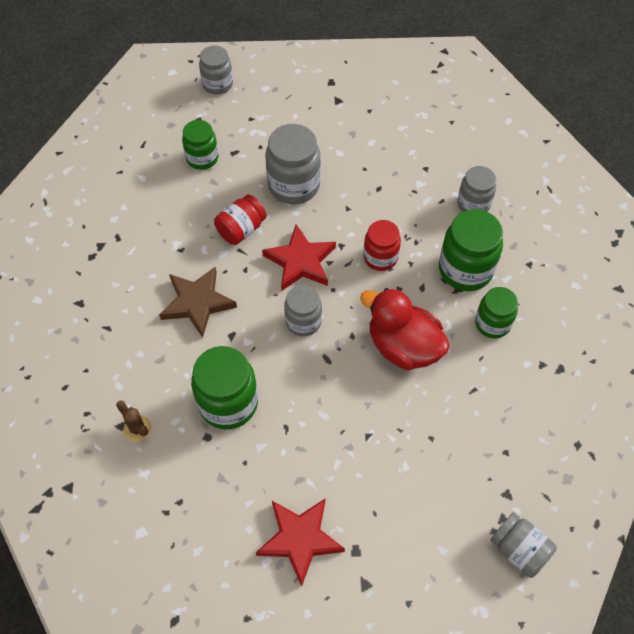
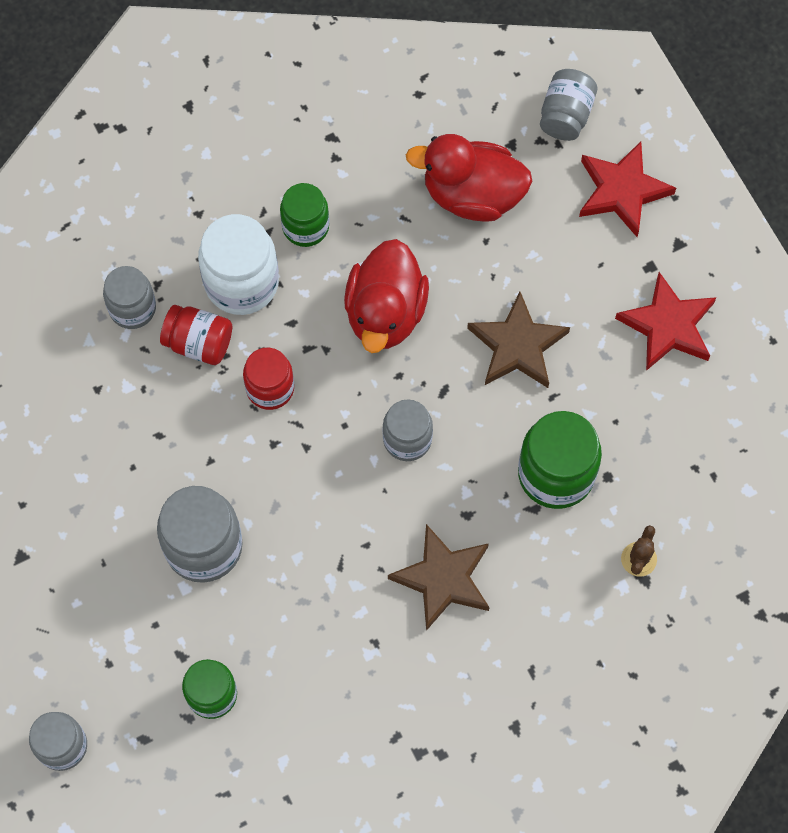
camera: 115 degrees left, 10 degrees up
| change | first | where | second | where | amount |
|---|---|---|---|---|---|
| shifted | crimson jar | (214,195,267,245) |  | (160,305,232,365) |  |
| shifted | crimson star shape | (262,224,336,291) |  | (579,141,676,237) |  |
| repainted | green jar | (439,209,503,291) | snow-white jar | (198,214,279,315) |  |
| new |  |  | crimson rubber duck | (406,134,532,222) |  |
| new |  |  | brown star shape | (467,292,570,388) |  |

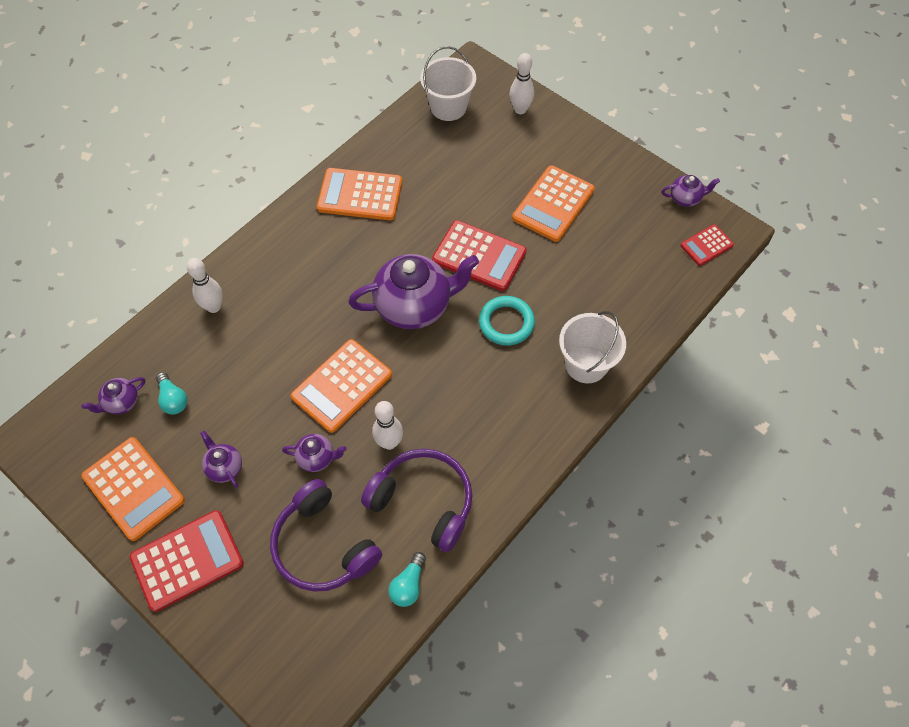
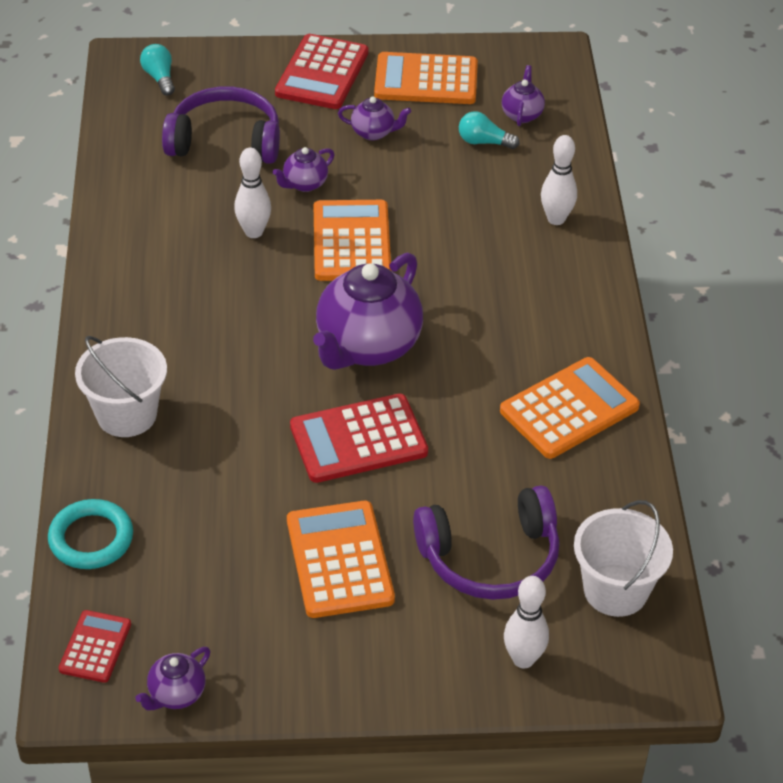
camera: 135 degrees right, 15 degrees down
| change | first | where | second | where | amount |
|---|---|---|---|---|---|
| shifted | purple headset | (361,448,473,552) |  | (413,485,560,600) |  |
| shifted | turquoise bulb | (388,552,426,607) |  | (140,44,175,96) |  |
| shifted | turquoise hoop | (479,296,535,345) |  | (48,499,133,569) |  |

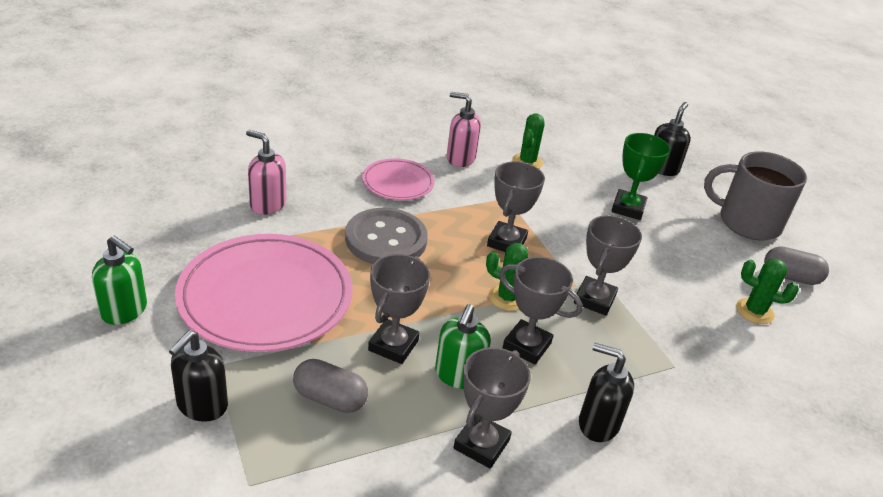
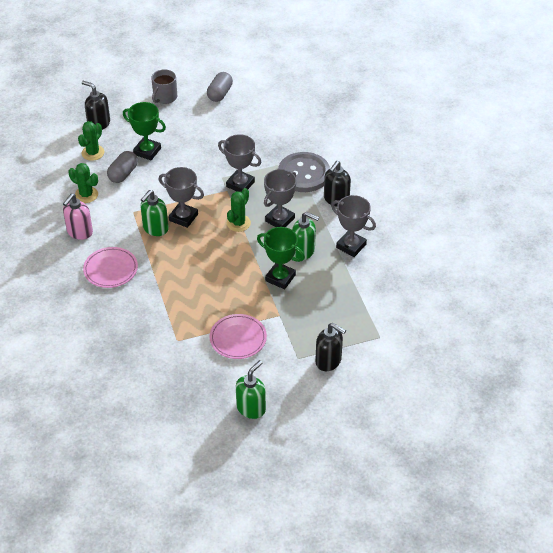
camera: 80 degrees left, 10 degrees up
| change | first | where | second | where | amount |
|---|---|---|---|---|---|
| scaled | rose-pink flat dish | (175,234,353,352) |  | (210,314,267,359) | x0.51 |
| gone | rose-pink soap pump | (246,130,286,214) |  |  |  |
| shifted | grey capsule | (293,359,368,413) |  | (107,151,138,183) |  |
| shifted | grey shirt button | (345,208,428,264) |  | (278,152,330,192) |  |
| repainted | grey award cup | (368,254,430,364) | green award cup | (257,227,305,289) |  |
| scaled | grey coffee mug | (704,151,807,240) |  | (151,69,177,104) | x0.59 |
| shifted | green cactus | (736,259,799,324) |  | (78,121,104,161) |  |
| new |  |  | green soap pump | (141,190,169,236) |  |

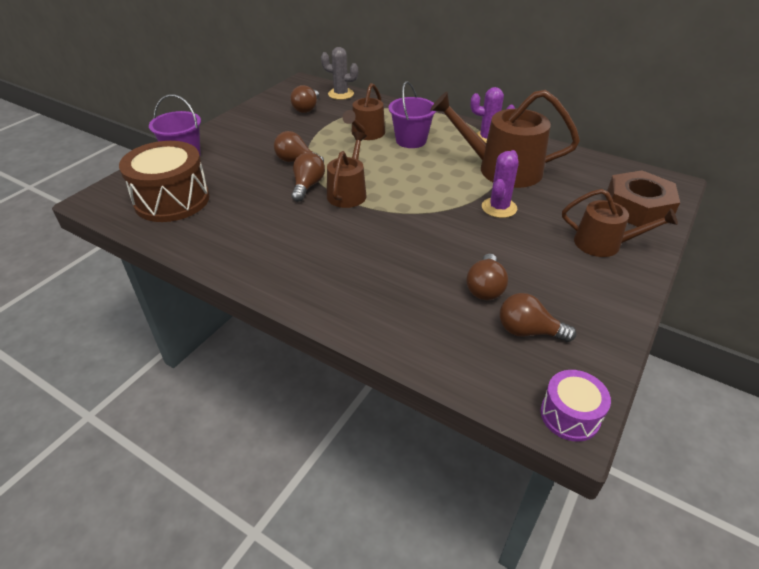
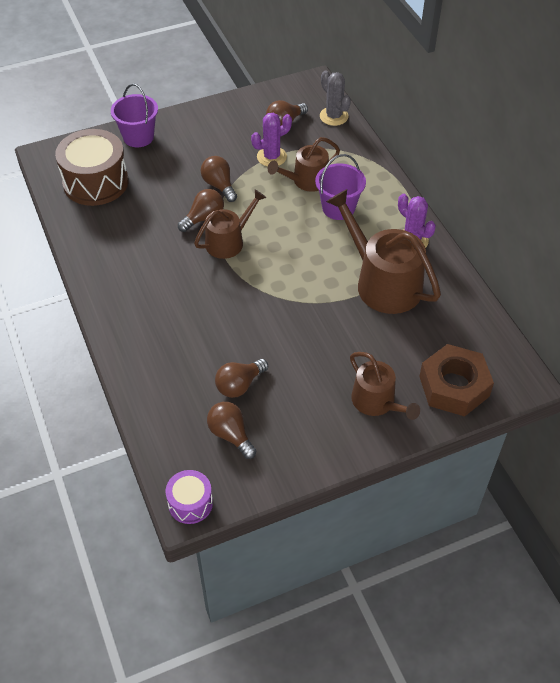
camera: 35 degrees right, 10 degrees up
| change | first | where | second | where | amount |
|---|---|---|---|---|---|
| shifted | purple cactus | (482,150,519,218) |  | (251,113,292,167) |  |

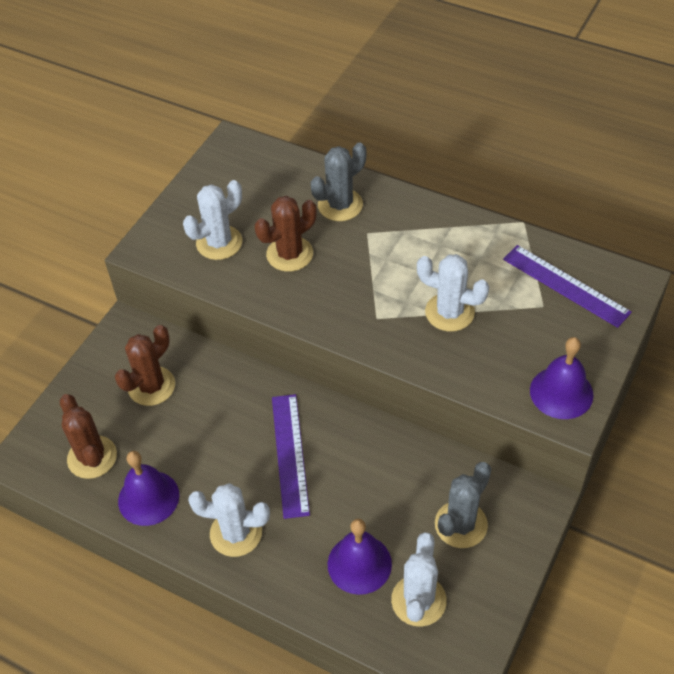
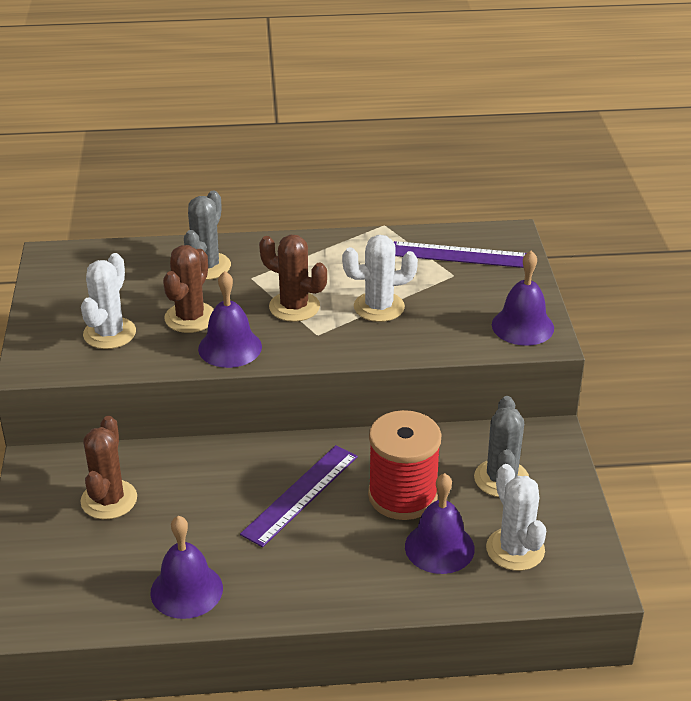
camera: 35 degrees left, 15 degrees down
| change | first | where | second | where | amount |
|---|---|---|---|---|---|
| shifted | brown cactus | (60,394,117,479) |  | (259,235,327,322) |  |
| gone | snow-white cactus | (188,483,270,557) |  |  |  |
| rotated | purple ruler | (272,394,310,519) |  | (240,445,358,547) | 75 degrees clockwise |
| new |  |  | purple bell | (198,271,262,368) |  |
| new |  |  | crimson reel of thread | (368,410,442,520) |  |

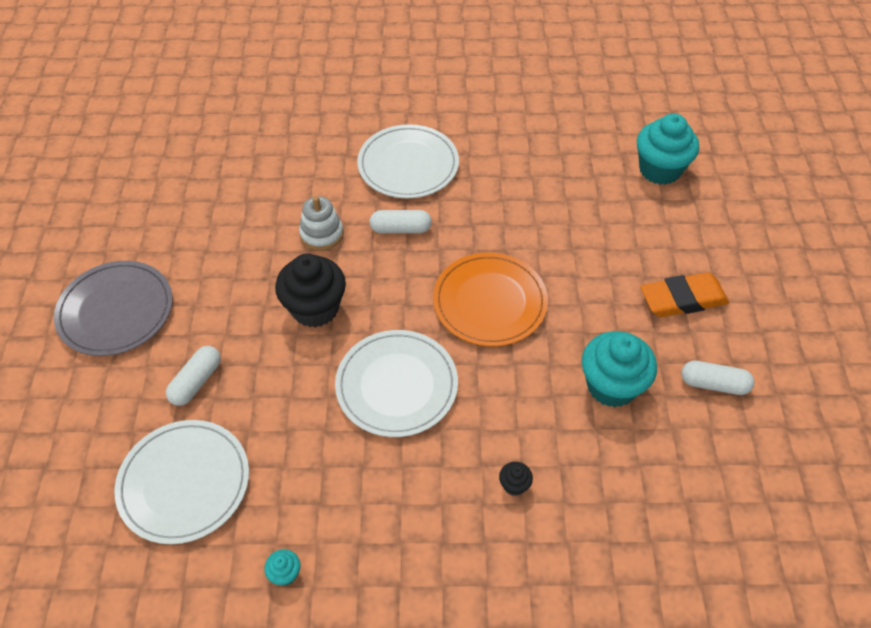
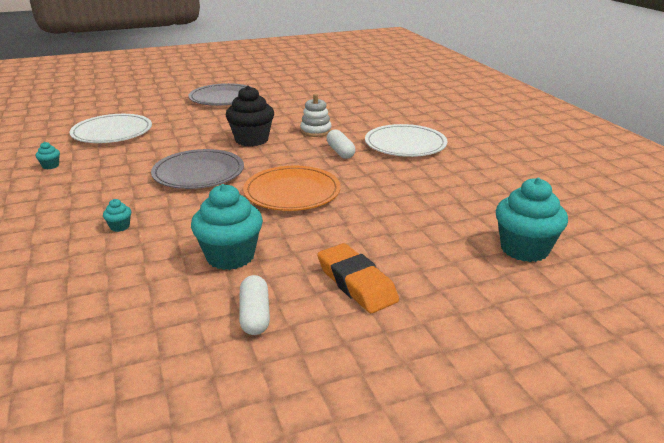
camera: 70 degrees right, 25 degrees down
| change | first | where | second | where | amount |
|---|---|---|---|---|---|
| gone | snow-white capsule | (166,346,221,406) |  |  |  |
| repainted | snow-white flat dish | (335,330,458,437) | grey flat dish | (151,149,244,189) |  |
| repainted | jet-black cupcake | (499,462,533,496) | turquoise cupcake | (103,199,131,232) |  |

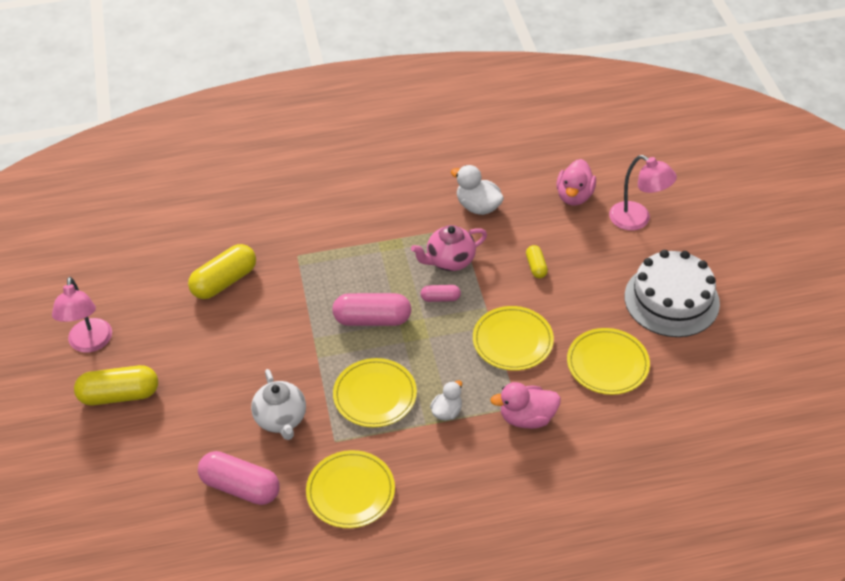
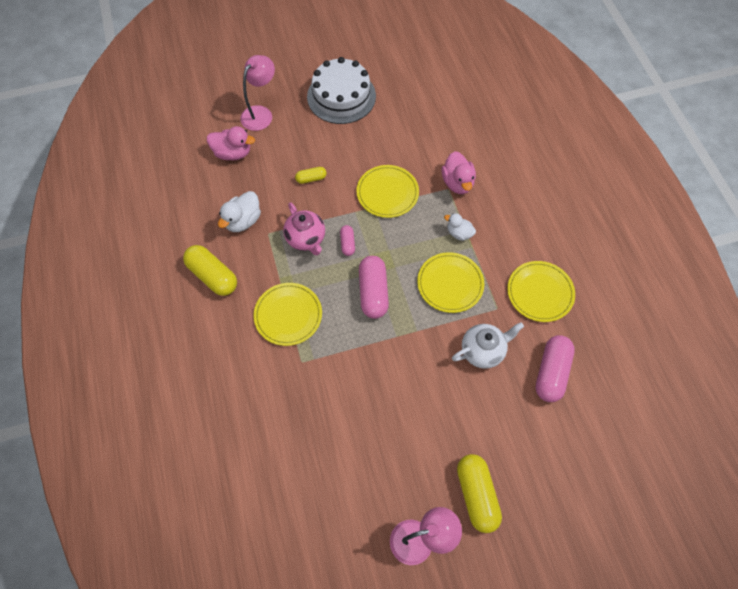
camera: 95 degrees left, 15 degrees up
| change | first | where | second | where | amount |
|---|---|---|---|---|---|
| shifted | bright yellow capsule | (188,244,256,299) |  | (183,245,237,296) |  |
| shifted | bright yellow flat dish | (567,328,650,395) |  | (253,283,322,346) |  |

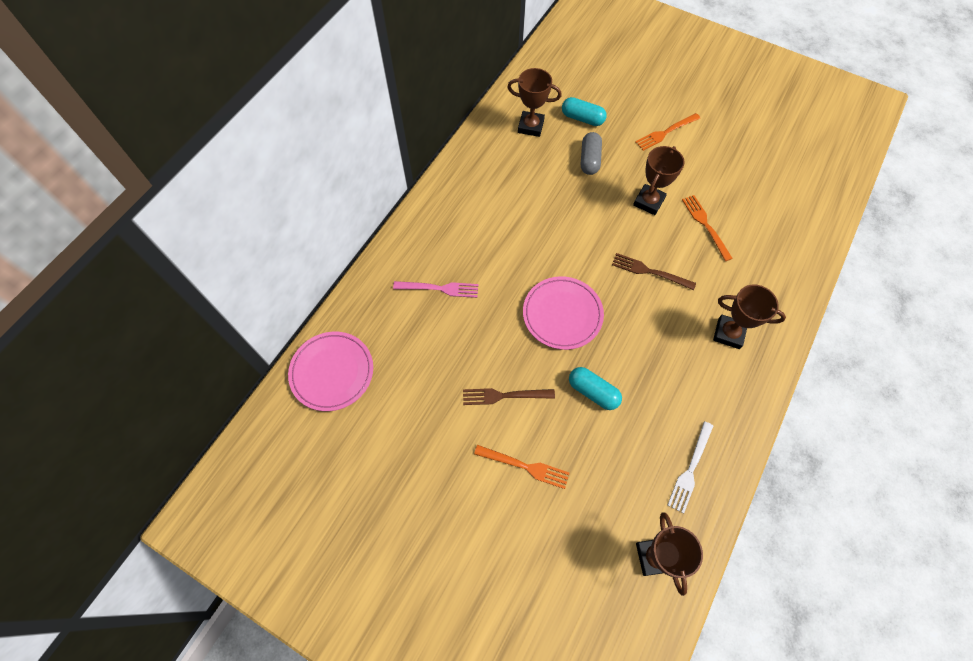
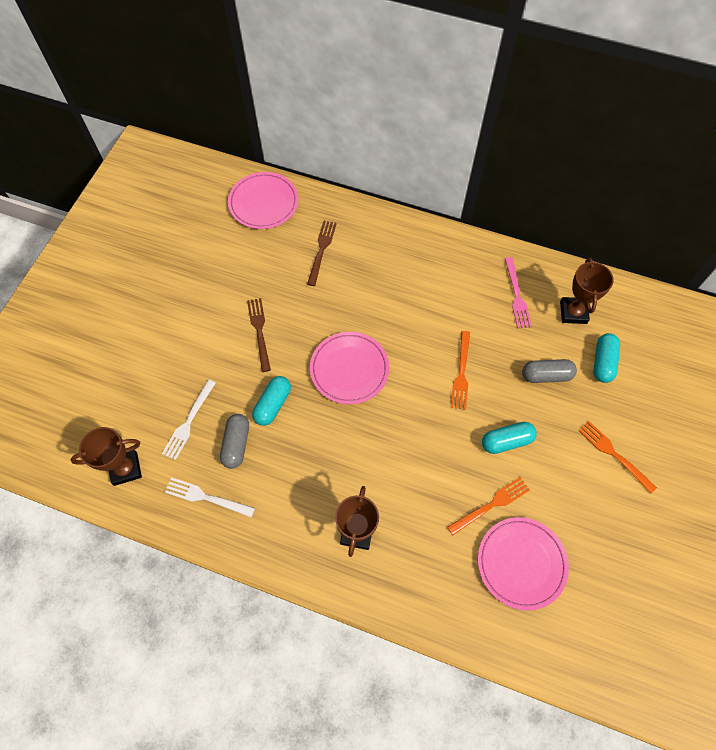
camera: 80 degrees right, 0 degrees up
| change | first | where | second | where | amount |
|---|---|---|---|---|---|
| shifted | rose-pink dinner fork | (393,281,478,298) |  | (505,257,532,328) |  |
| shifted | orange-coloured dinner fork | (474,445,569,489) |  | (451,331,470,410) |  |
| shifted | brown dinner fork | (612,253,696,290) |  | (307,221,337,286) |  |
| swapped | brown award cup | (633,146,685,215) | turquoise capsule | (482,422,537,454) |  |
| new |  |  | snow-white dinner fork | (162,379,216,460) |  |
| new |  |  | grey capsule | (220,414,249,469) |  |
| new |  |  | rose-pink flat dish | (478,517,569,611) |  |

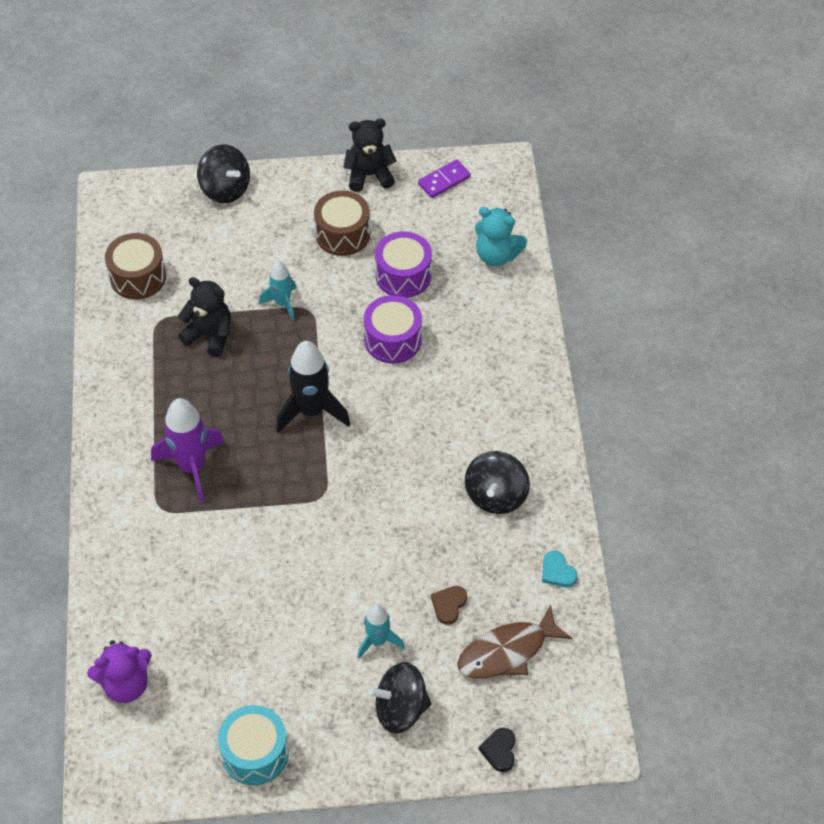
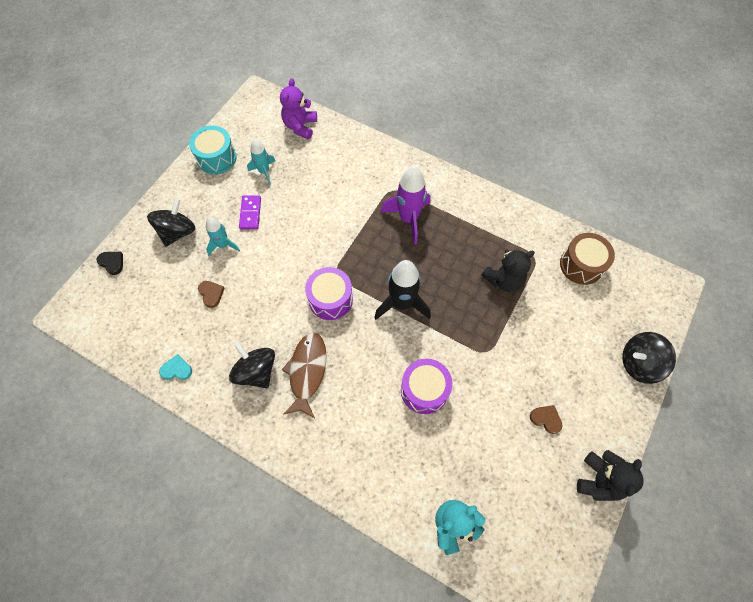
camera: 125 degrees right, 10 degrees up
| change | first | where | second | where | amount |
|---|---|---|---|---|---|
| shifted | turquoise spaceship | (259,261,296,321) |  | (247,139,275,185) |  |
| swapped | brown toy drum | (314,191,370,256) | brown love heart | (530,405,562,434) |  |
| shifted | purple toy drum | (375,231,432,298) |  | (305,267,353,320) |  |
| shifted | purple domino piece | (418,159,471,198) |  | (239,195,261,229) |  |
| shifted | brown toy fish | (457,604,572,679) |  | (282,332,327,418) |  |

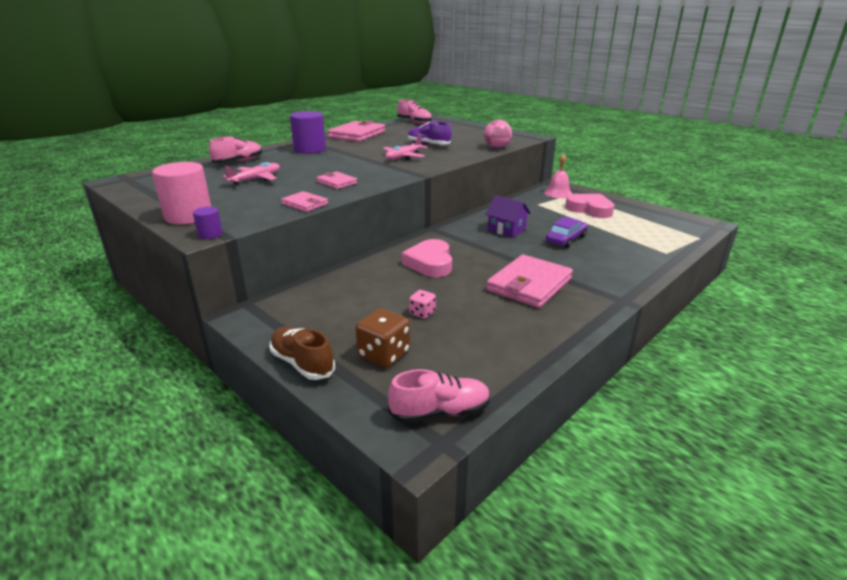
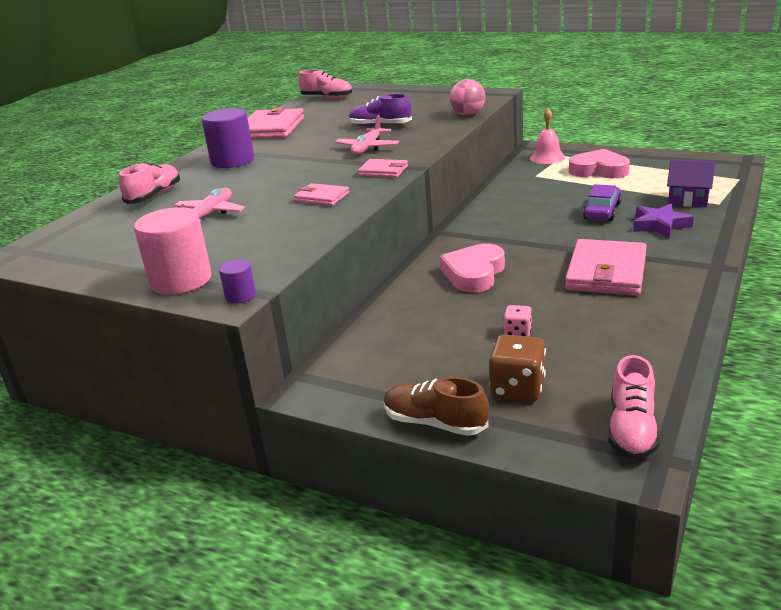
camera: 15 degrees left, 0 degrees up
| change | first | where | second | where | amount |
|---|---|---|---|---|---|
| shifted | rose-pink billfold | (281,191,328,212) |  | (358,159,408,178) |  |
| rotated | rose-pink sneaker | (388,369,490,423) |  | (608,355,660,460) | 135 degrees clockwise |
| rotated | rose-pink love heart | (402,239,452,277) |  | (440,244,505,293) | 45 degrees clockwise |
| shifted | purple cottage | (485,195,531,238) |  | (667,160,715,207) |  |
| new |  |  | purple star shape | (633,204,694,238) |  |

